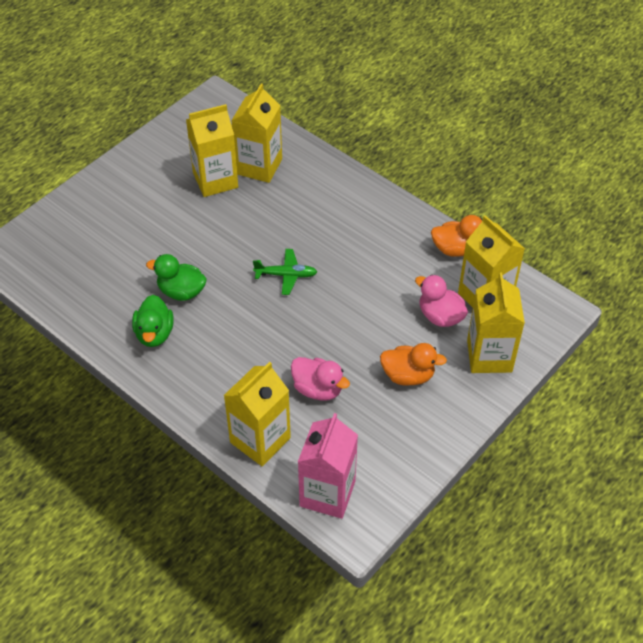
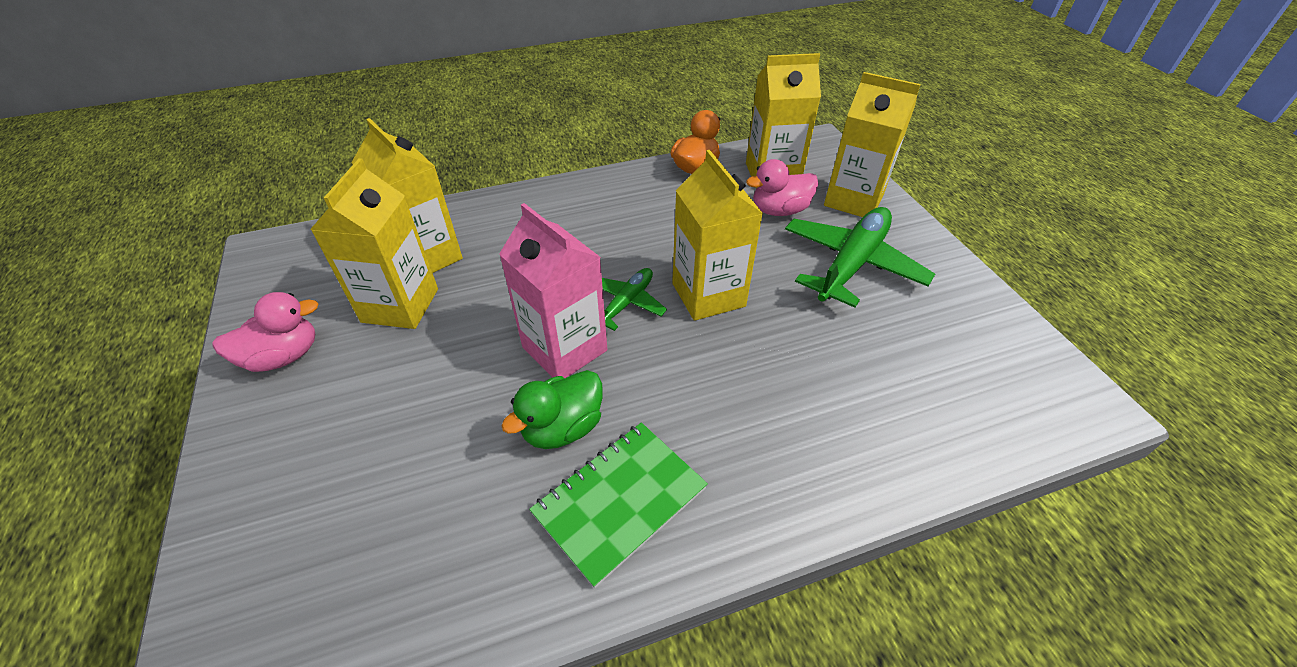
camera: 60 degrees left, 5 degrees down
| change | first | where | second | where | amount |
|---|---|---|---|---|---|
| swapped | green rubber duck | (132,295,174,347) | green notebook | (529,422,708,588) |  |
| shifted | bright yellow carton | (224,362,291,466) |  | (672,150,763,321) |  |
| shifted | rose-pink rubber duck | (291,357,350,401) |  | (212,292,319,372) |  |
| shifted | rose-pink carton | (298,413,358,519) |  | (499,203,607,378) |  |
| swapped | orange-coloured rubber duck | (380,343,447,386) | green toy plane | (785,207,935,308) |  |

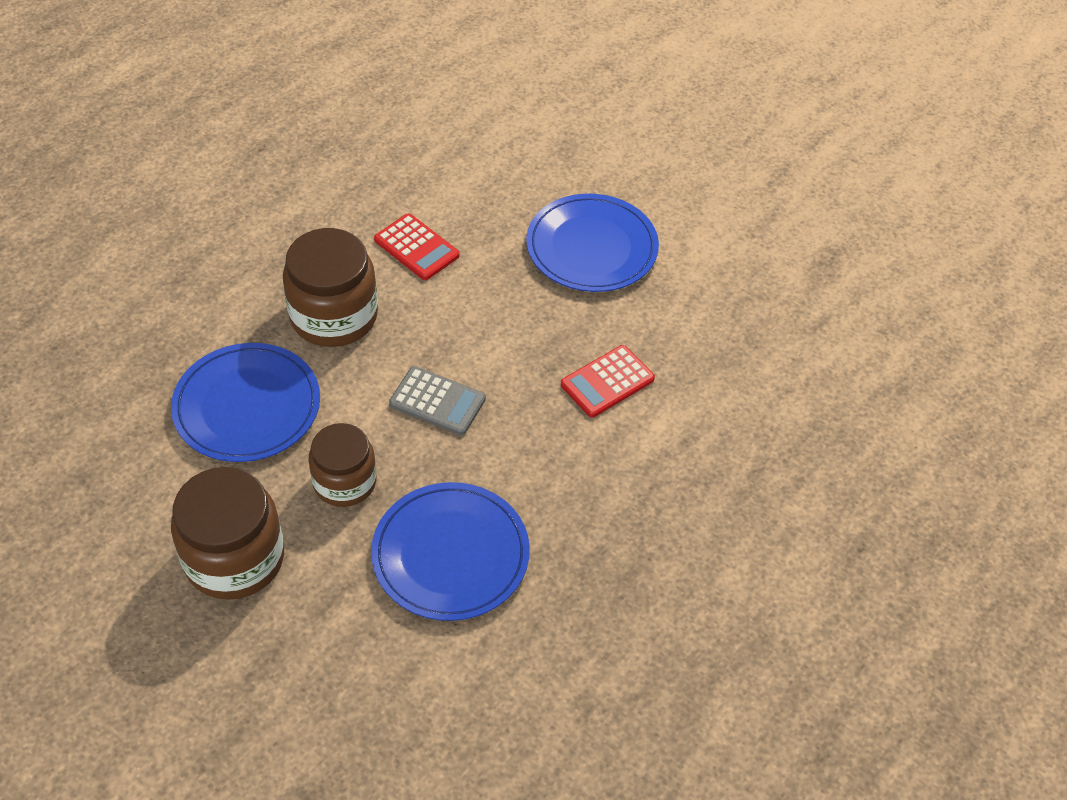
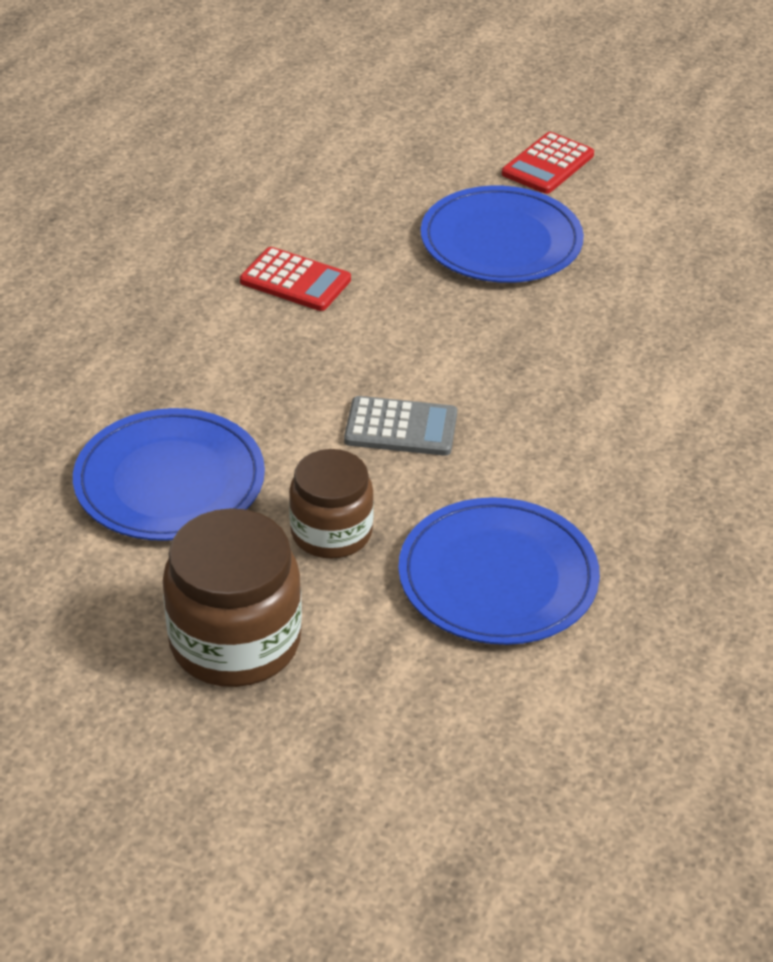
camera: 15 degrees left, 10 degrees down
| change | first | where | second | where | amount |
|---|---|---|---|---|---|
| gone | brown jar | (283,228,378,347) |  |  |  |
| shifted | crimson pocket calculator | (561,345,655,418) |  | (502,132,594,194) |  |

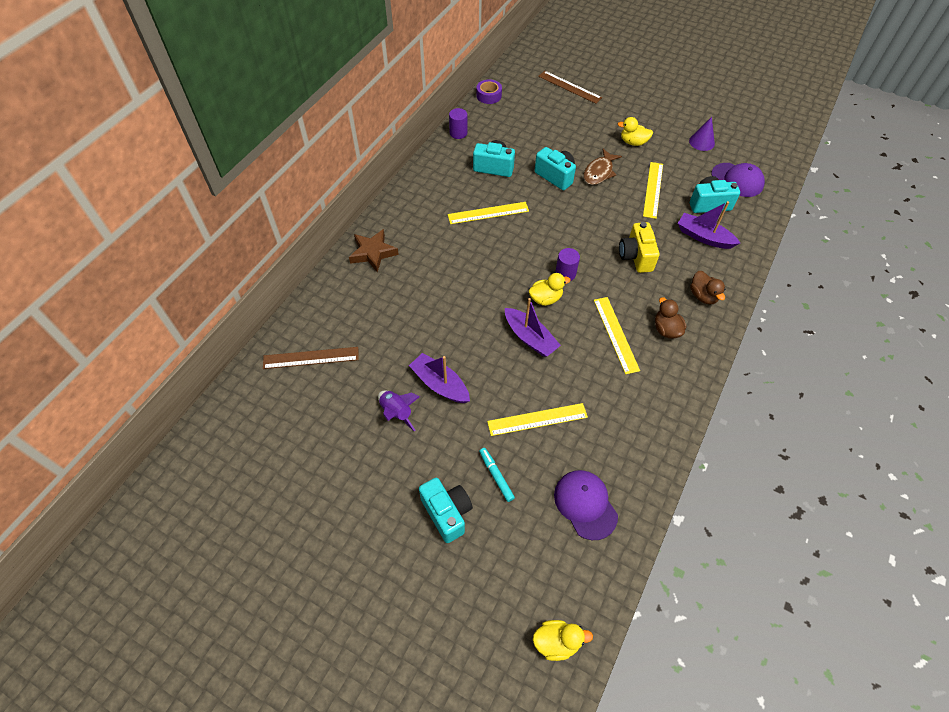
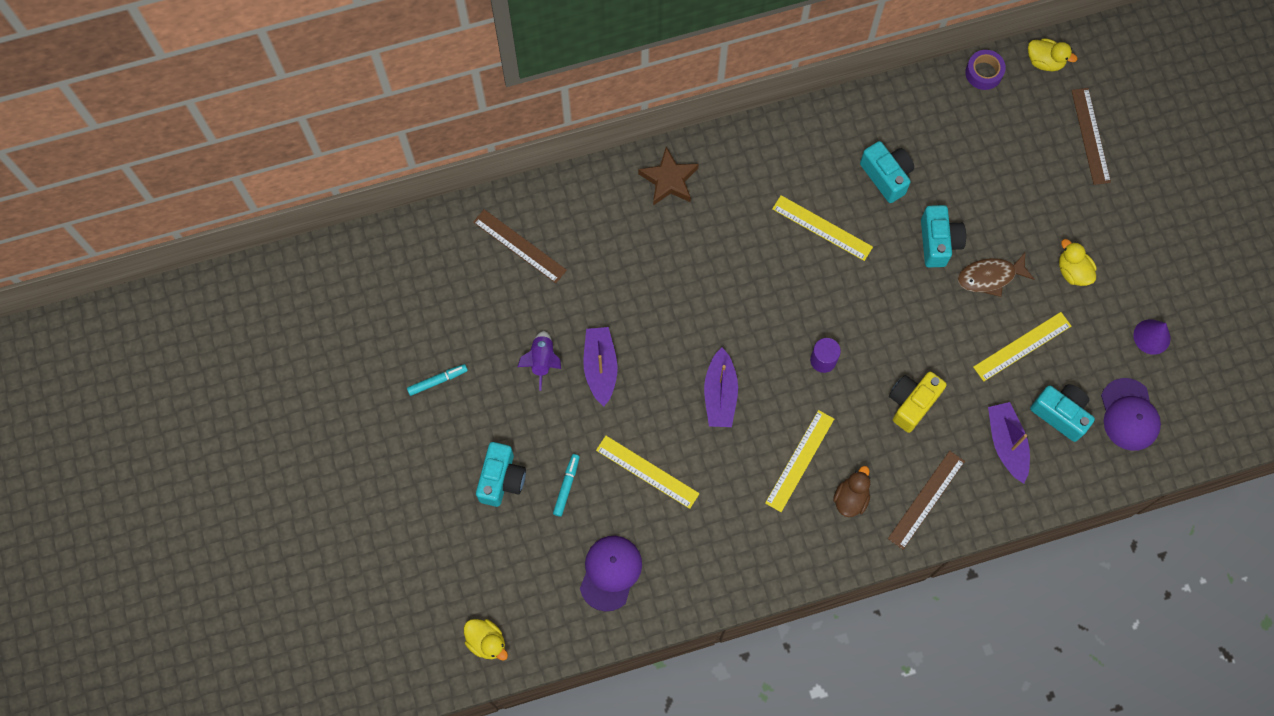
camera: 45 degrees right, 15 degrees up
| change | first | where | second | where | amount |
|---|---|---|---|---|---|
| gone | purple solid cylinder | (449,108,467,139) |  |  |  |
| shifted | bright yellow rubber duck | (529,273,571,306) |  | (1028,38,1077,71) |  |
| swapped | brown rubber duck | (690,271,726,305) | brown ruler | (888,451,965,549) |  |
| new |  |  | turquoise marker | (407,364,468,396) |  |

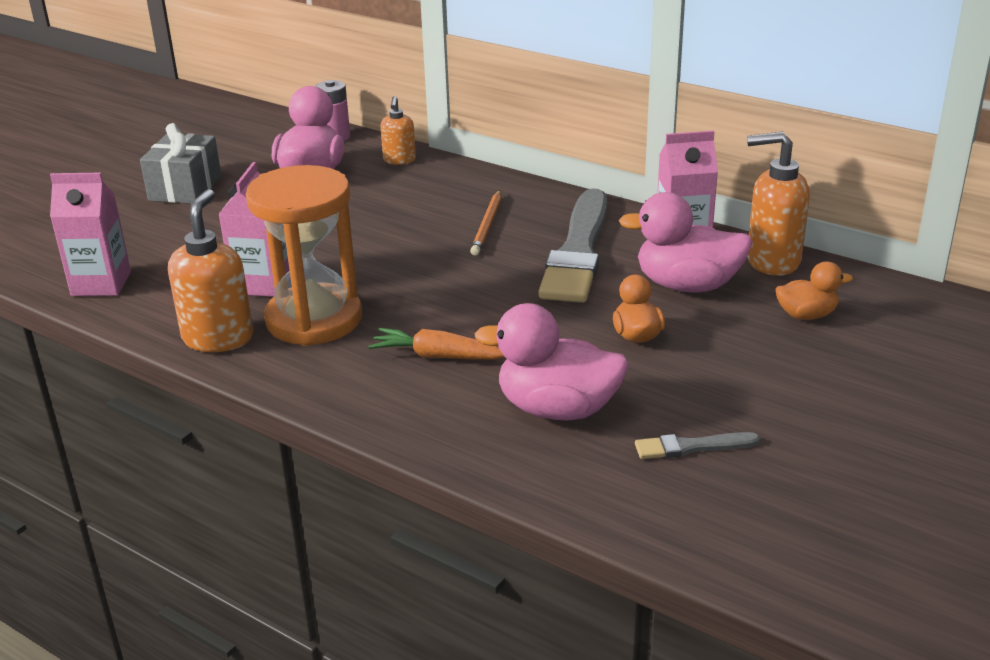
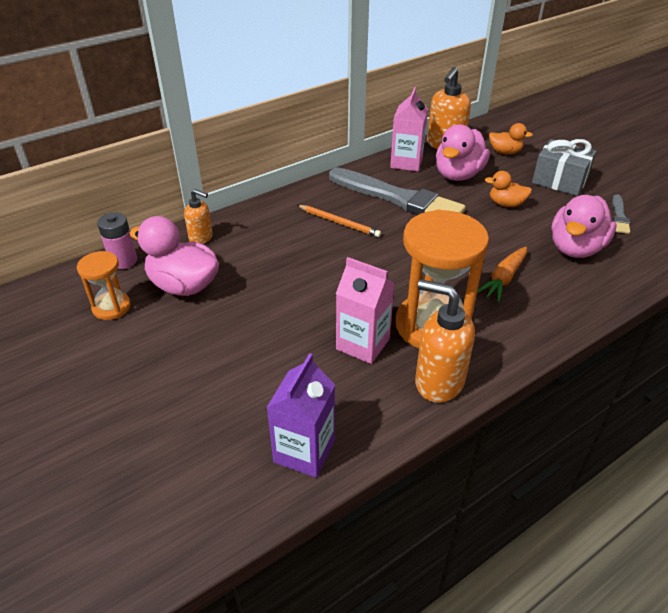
camera: 70 degrees left, 10 degrees up
| change | first | where | second | where | amount |
|---|---|---|---|---|---|
| repainted | rose-pink carton | (50,173,131,296) | purple carton | (266,353,335,478) |  |
| shifted | grey present | (140,123,221,204) |  | (532,139,597,196) |  |
| rotated | orange-coloured rubber duck | (775,261,853,320) |  | (489,123,533,154) | 90 degrees clockwise |
| new |  |  | orange-coloured sand timer | (77,251,131,320) |  |

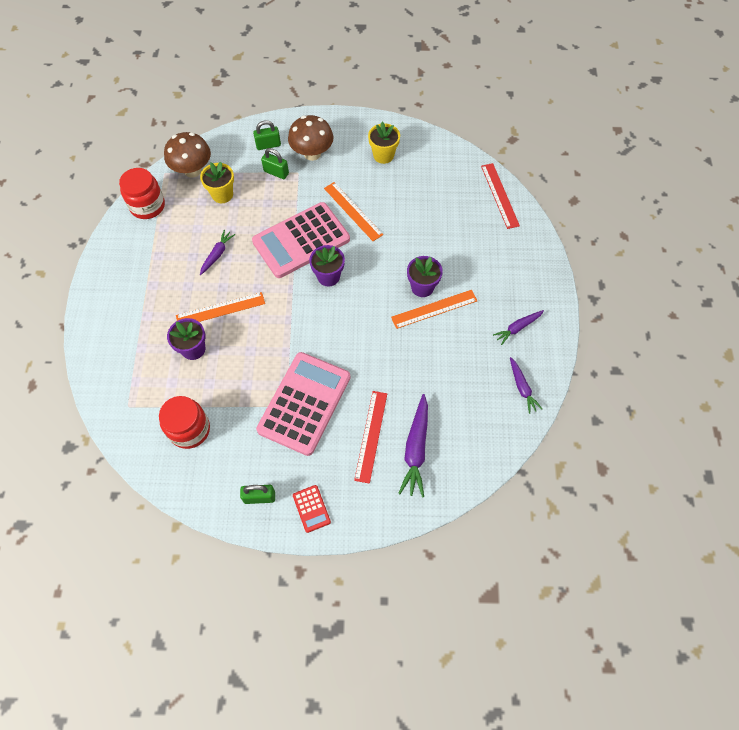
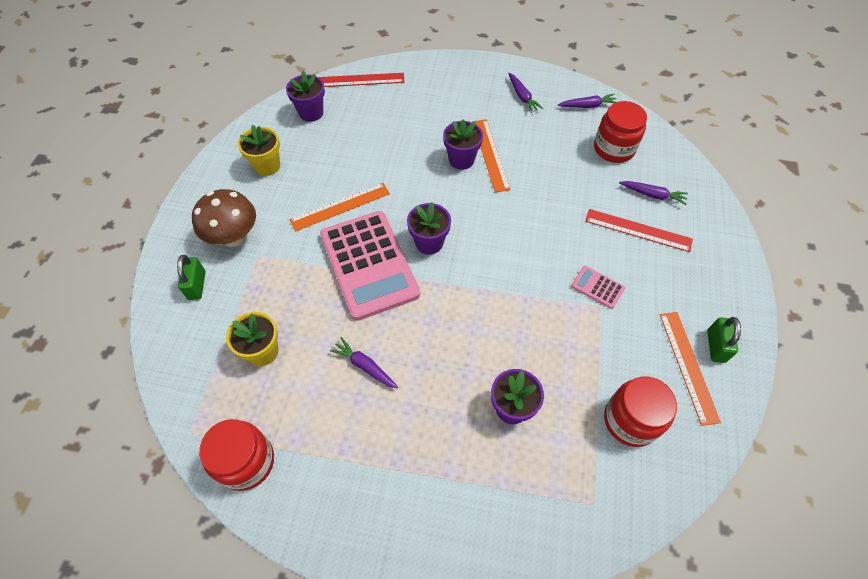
camera: 80 degrees left, 5 degrees down
| change | first | where | second | where | amount |
|---|---|---|---|---|---|
| gone | brown toadstool | (164,132,211,178) |  |  |  |
| shifted | orange-coloured ruler | (176,292,265,322) |  | (660,312,721,426) |  |
| scaled | rose-pink pocket calculator | (256,352,351,456) |  | (571,266,625,309) | x0.41 |
| gone | green lock | (261,148,289,179) |  |  |  |
| gone | crimson pocket calculator | (293,485,331,533) |  |  |  |
| scaled | purple root vegetable | (398,394,428,498) |  | (619,181,688,205) | x0.61 |
| new |  |  | purple plant pot | (286,71,325,122) |  |
| new |  |  | crimson jar | (594,101,647,163) |  |

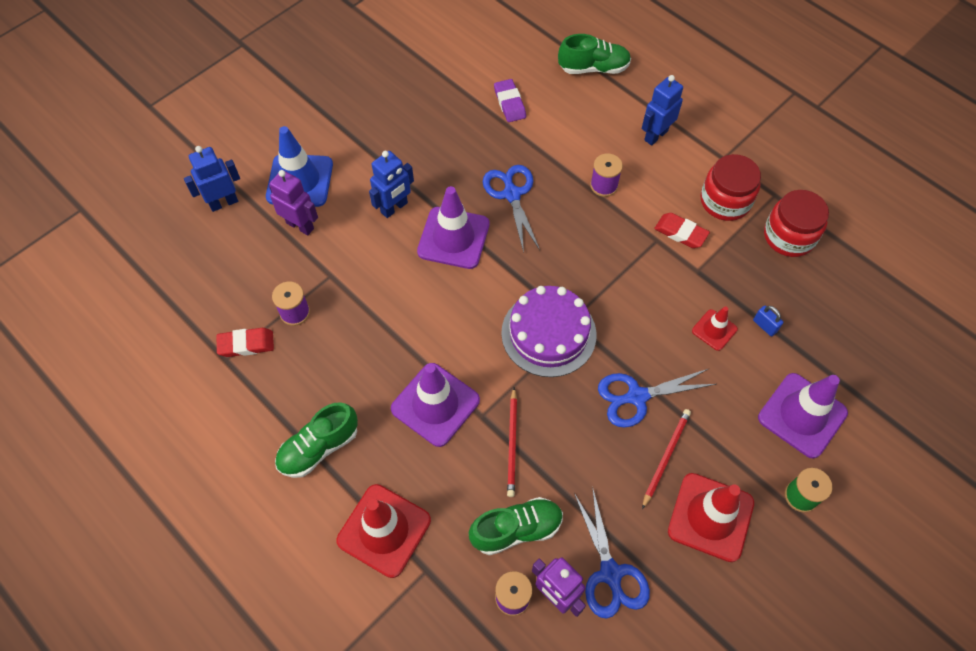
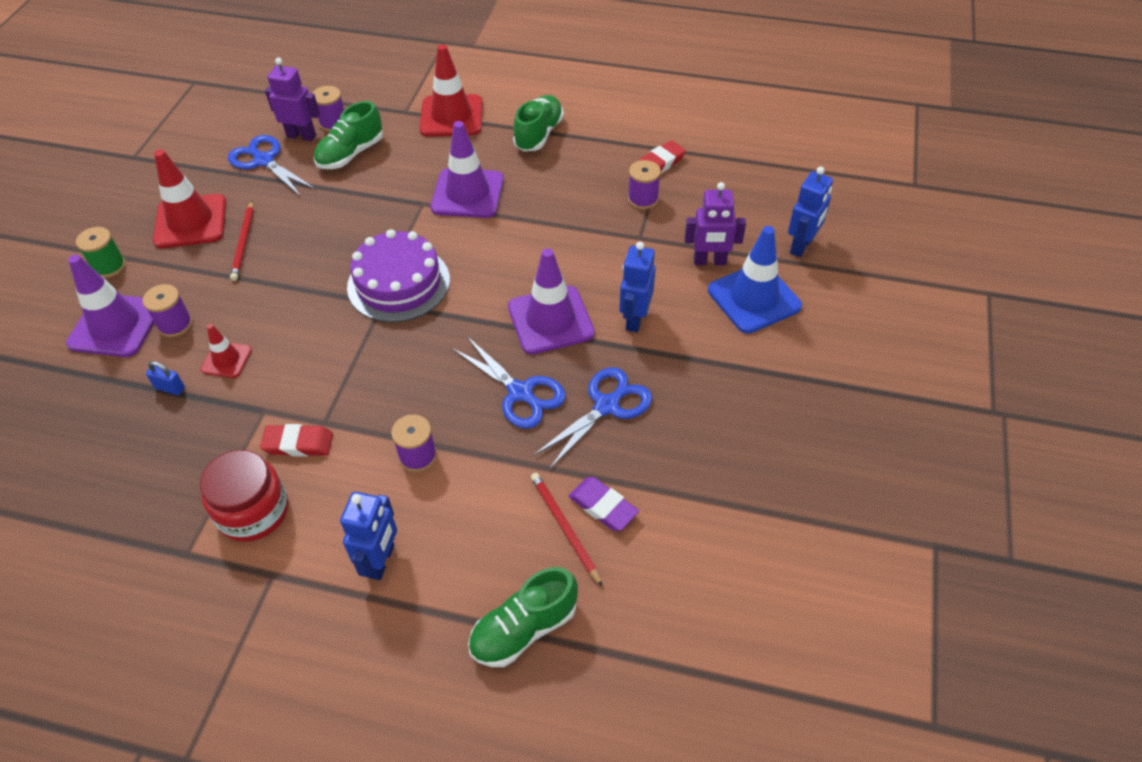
camera: 150 degrees right, 10 degrees down
| change | first | where | second | where | amount |
|---|---|---|---|---|---|
| shifted | crimson pencil | (507,387,517,497) |  | (531,473,603,587) |  |
| shifted | cobalt pair of scissors | (598,369,716,428) |  | (533,367,652,470) |  |
| gone | crimson jar | (764,190,829,257) |  |  |  |
| new |  |  | purple reel of thread | (142,284,193,337) |  |

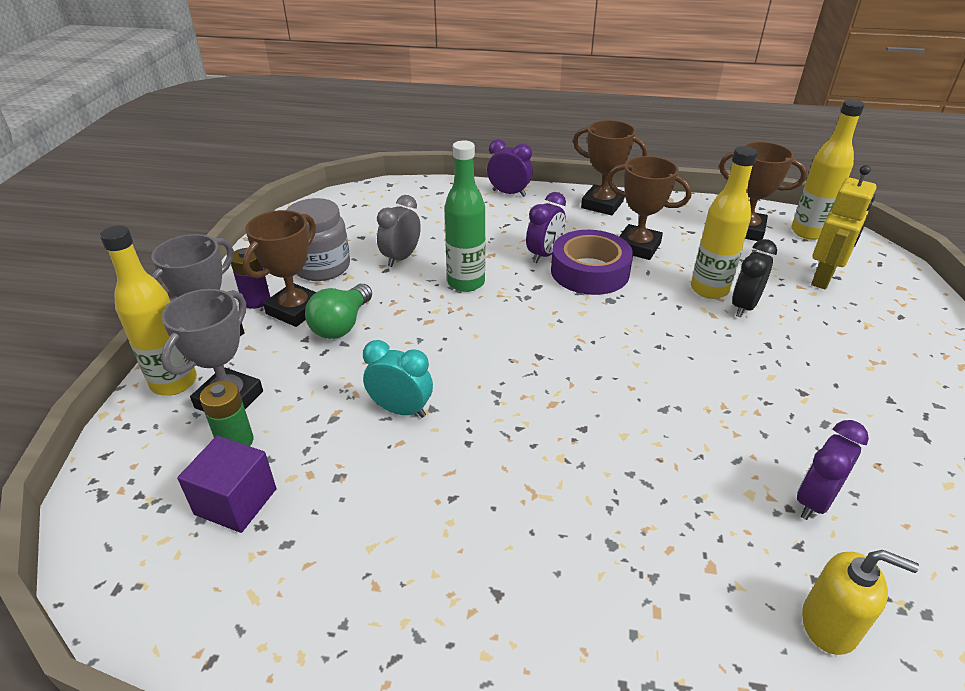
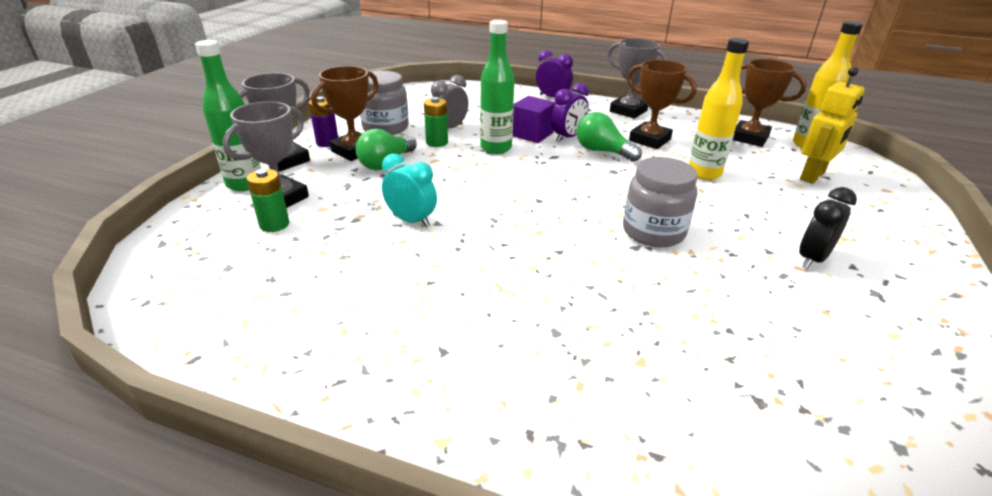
camera: 10 degrees right, 5 degrees down
| change | first | where | second | where | amount |
|---|---|---|---|---|---|
| repainted | bright yellow bottle | (100,225,197,396) | green bottle | (195,40,261,191) |  |
| shifted | purple cube | (177,435,276,533) |  | (513,96,556,143) |  |
| swapped | purple roll of tape | (551,230,633,295) | green bulb | (576,112,642,162) |  |
| repainted | brown award cup | (573,120,648,216) | grey award cup | (608,38,668,118) |  |
| shifted | jet-black alarm clock | (732,239,777,318) |  | (799,187,857,269) |  |
| gone | purple alarm clock | (797,420,869,520) |  |  |  |
| gone | bright yellow soap pump | (802,550,919,655) |  |  |  |
| new |  |  | green power cell | (424,97,448,147) |  |
| new |  |  | grey jar | (623,157,698,247) |  |

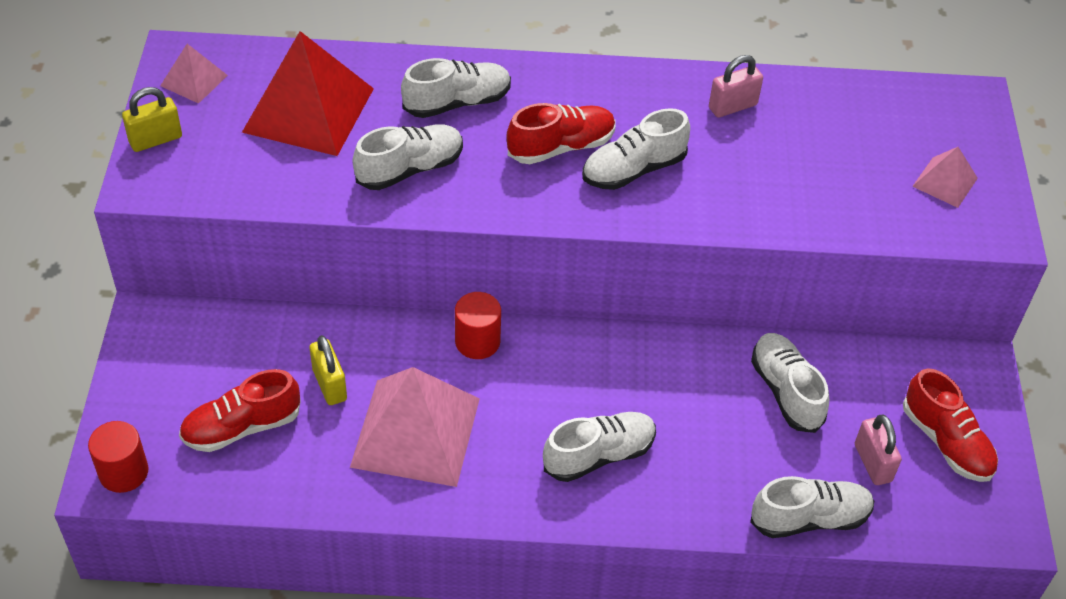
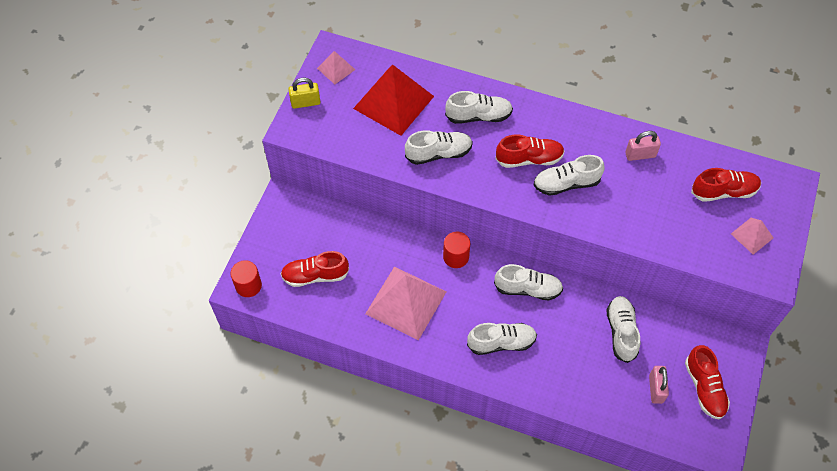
camera: 20 degrees right, 10 degrees up
| change | first | where | second | where | amount |
|---|---|---|---|---|---|
| gone | bright yellow lock | (310,335,347,405) |  |  |  |
| shifted | snow-white sneaker | (750,476,874,538) |  | (494,264,563,301) |  |
| new |  |  | crimson sneaker | (691,168,761,202) |  |

